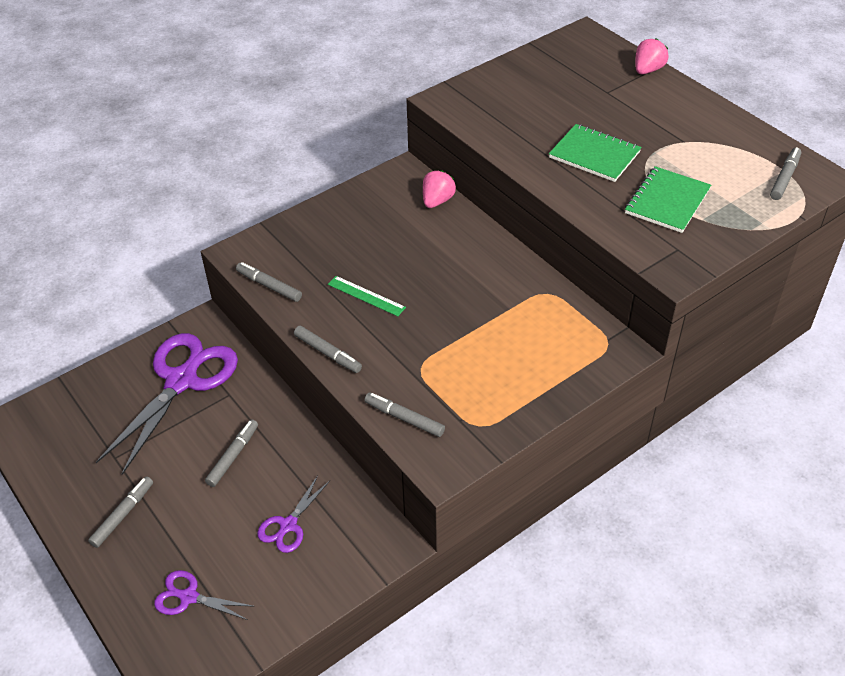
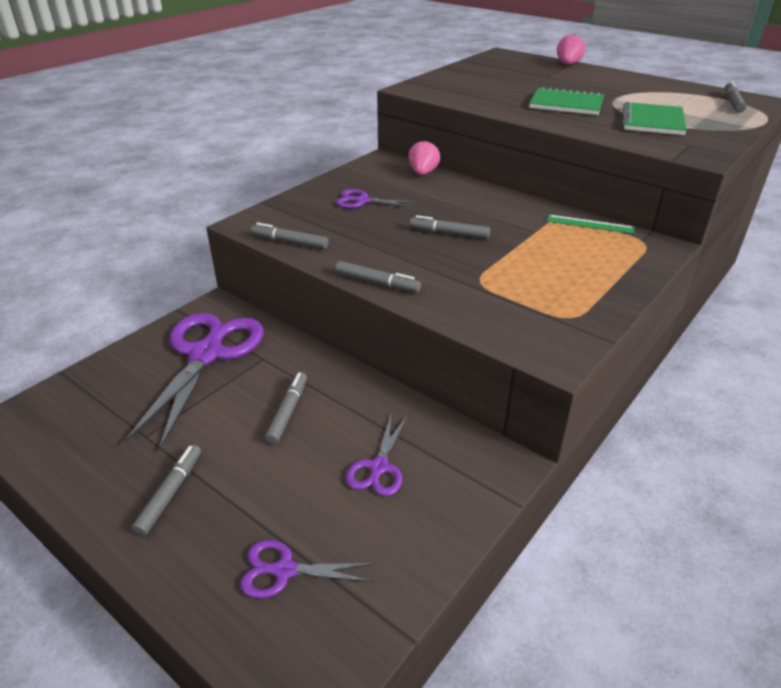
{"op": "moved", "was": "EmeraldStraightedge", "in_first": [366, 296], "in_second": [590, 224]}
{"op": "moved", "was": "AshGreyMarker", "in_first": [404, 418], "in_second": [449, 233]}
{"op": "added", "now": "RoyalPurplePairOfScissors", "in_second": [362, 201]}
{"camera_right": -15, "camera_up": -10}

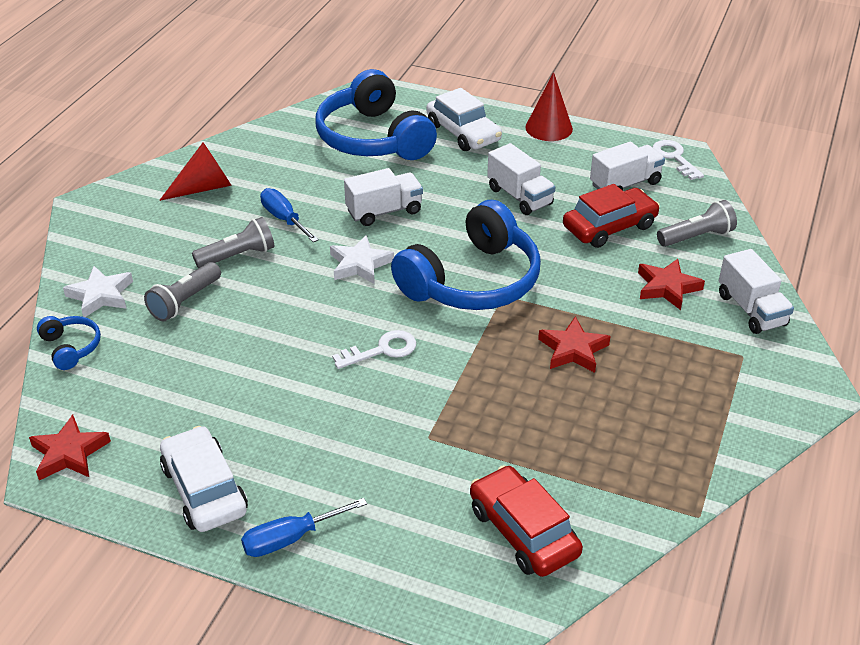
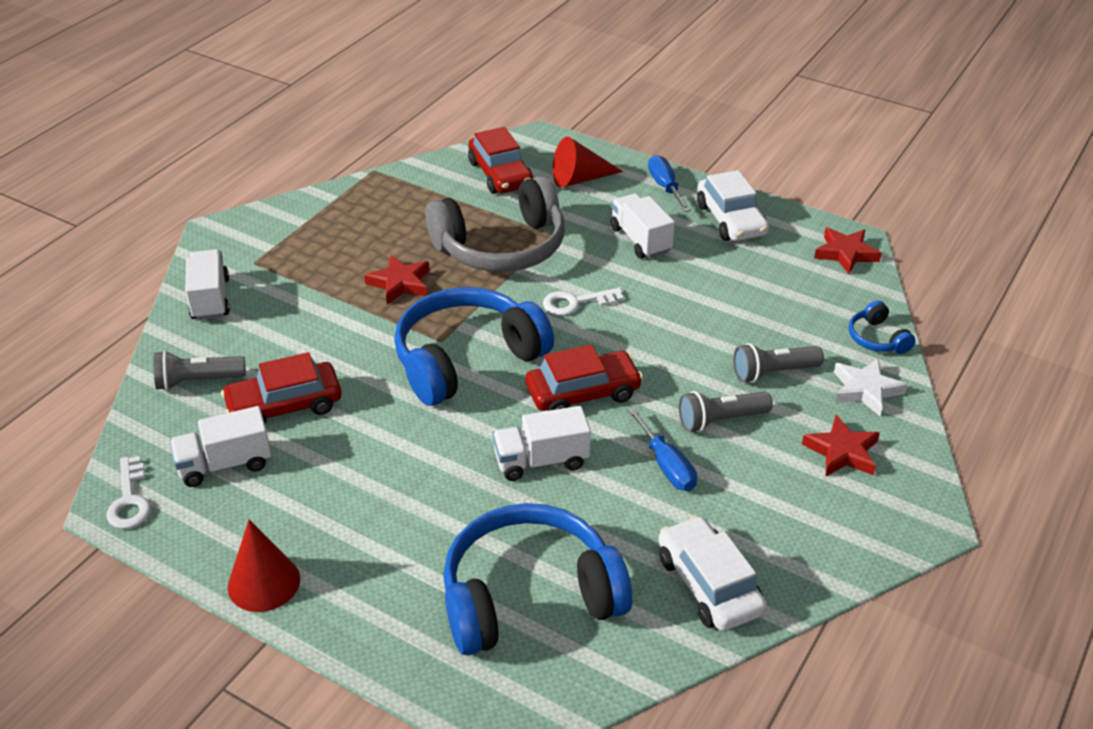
{"op": "turned", "was": "AshGreyTorch", "in_first": [184, 301], "in_second": [773, 372], "clockwise": -150}
{"op": "moved", "was": "ScarletCone", "in_first": [204, 188], "in_second": [579, 179]}
{"op": "turned", "was": "RoyalBlueScrewdriver", "in_first": [290, 538], "in_second": [665, 187], "clockwise": -90}
{"op": "turned", "was": "RoyalBlueHeadphones", "in_first": [374, 138], "in_second": [529, 597], "clockwise": -90}
{"op": "replaced", "was": "SnowWhiteStarShape", "now": "ScarletCar", "in_first": [360, 264], "in_second": [583, 393]}
{"op": "moved", "was": "SnowWhiteCar", "in_first": [463, 133], "in_second": [709, 584]}
{"op": "moved", "was": "SnowWhiteToyTruck", "in_first": [519, 196], "in_second": [640, 240]}
{"op": "moved", "was": "ScarletStarShape", "in_first": [667, 287], "in_second": [842, 452]}
{"op": "added", "now": "AshGreyHeadphones", "in_second": [501, 247]}
{"camera_right": -170, "camera_up": 0}

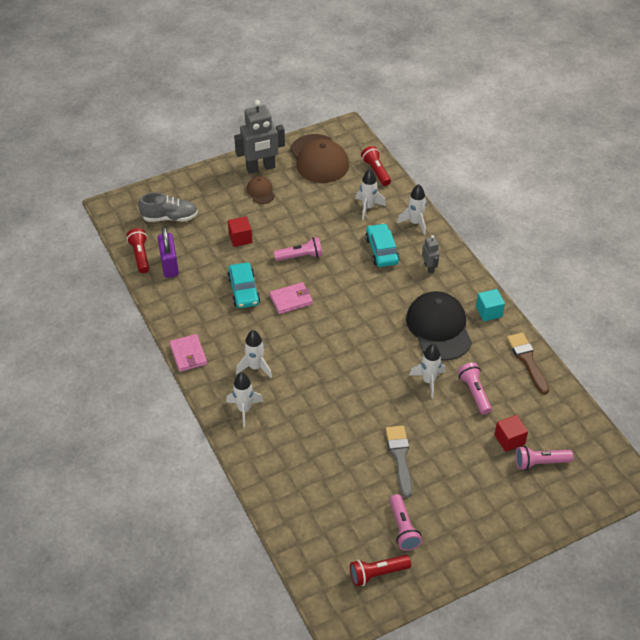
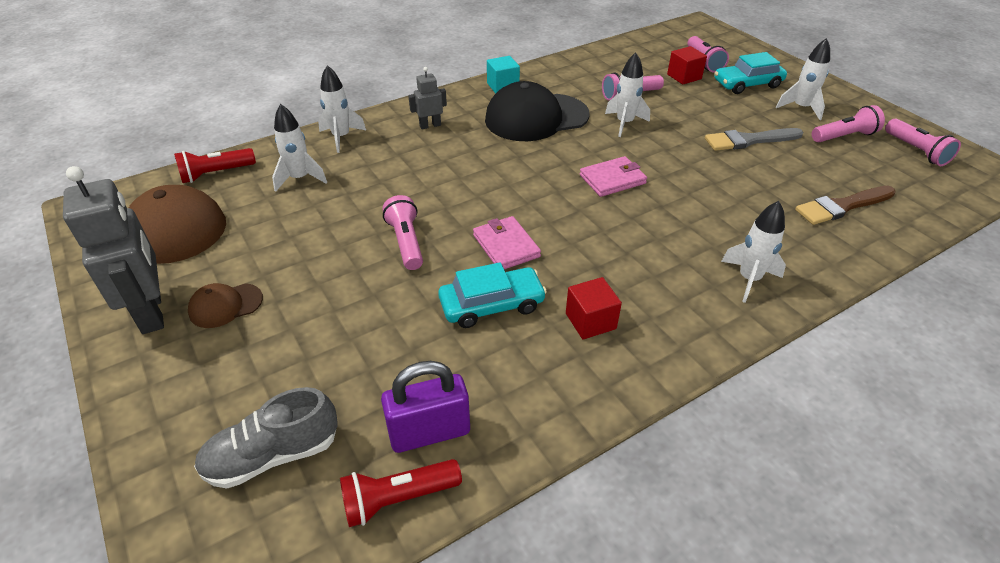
{"op": "turned", "was": "AshGreySneaker", "in_first": [170, 218], "in_second": [273, 455], "clockwise": -105}
{"op": "moved", "was": "RosyBillfold", "in_first": [188, 354], "in_second": [612, 179]}
{"op": "moved", "was": "ScarletSolidCube", "in_first": [240, 238], "in_second": [590, 321]}
{"op": "moved", "was": "SnowWhiteRocket", "in_first": [255, 367], "in_second": [801, 108]}
{"op": "recoloured", "was": "ScarletTorch", "now": "RosyTorch", "in_first": [377, 573], "in_second": [916, 151]}
{"op": "moved", "was": "TealCar", "in_first": [382, 250], "in_second": [747, 84]}
{"op": "moved", "was": "DarkBrownPaintbrush", "in_first": [527, 360], "in_second": [842, 206]}
{"camera_right": -95, "camera_up": -5}

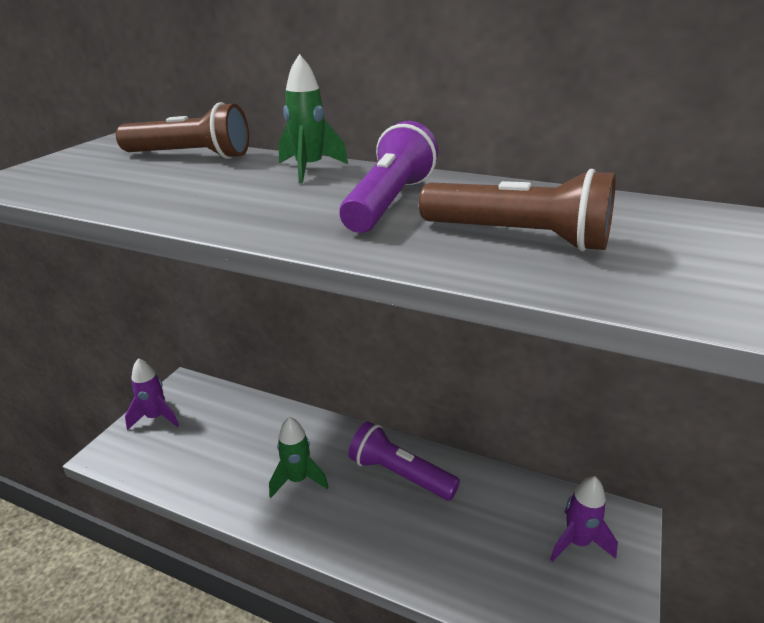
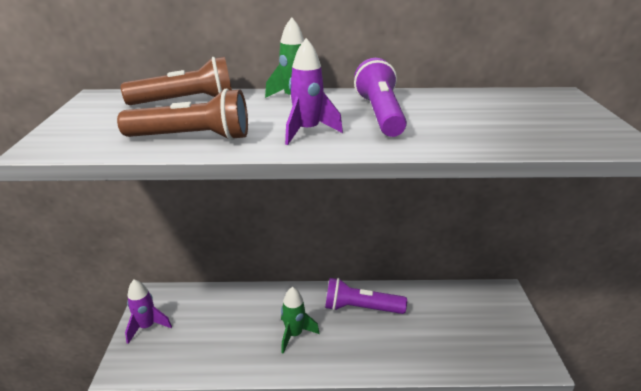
{"op": "moved", "was": "DarkBrownTorch", "in_first": [518, 237], "in_second": [192, 137]}
{"op": "moved", "was": "RoyalPurpleRocket", "in_first": [577, 542], "in_second": [307, 131]}
{"camera_right": -25, "camera_up": 0}

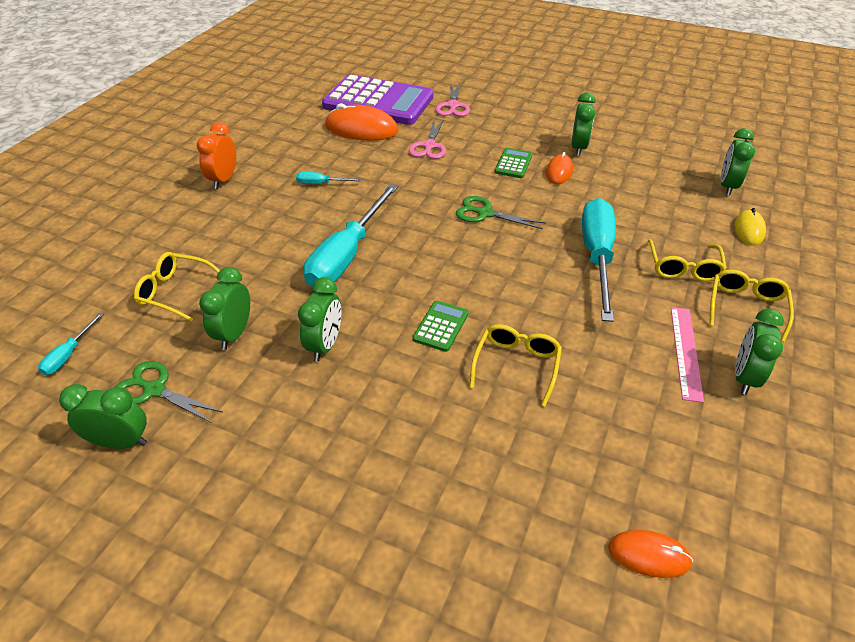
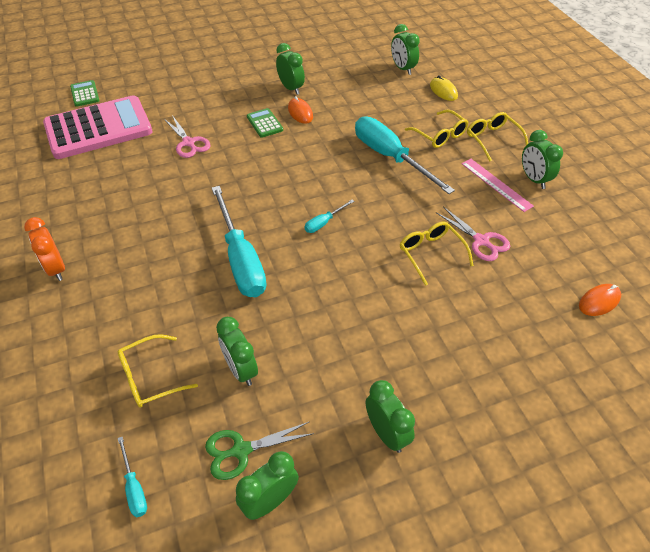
{"op": "moved", "was": "TealScrewdriver", "in_first": [321, 184], "in_second": [324, 222]}
{"op": "moved", "was": "EmeraldAlarmClock", "in_first": [325, 345], "in_second": [386, 433]}
{"op": "recoloured", "was": "RoyalPurpleAddingMachine", "now": "RosyAddingMachine", "in_first": [378, 102], "in_second": [98, 128]}
{"op": "removed", "was": "OrangeColouredComputerMouse", "in_first": [361, 129]}
{"op": "moved", "was": "EmeraldAddingMachine", "in_first": [441, 326], "in_second": [85, 94]}
{"op": "moved", "was": "RosyPairOfScissors", "in_first": [453, 106], "in_second": [481, 241]}
{"op": "removed", "was": "EmeraldPairOfScissors", "in_first": [485, 213]}
{"camera_right": -45, "camera_up": 5}

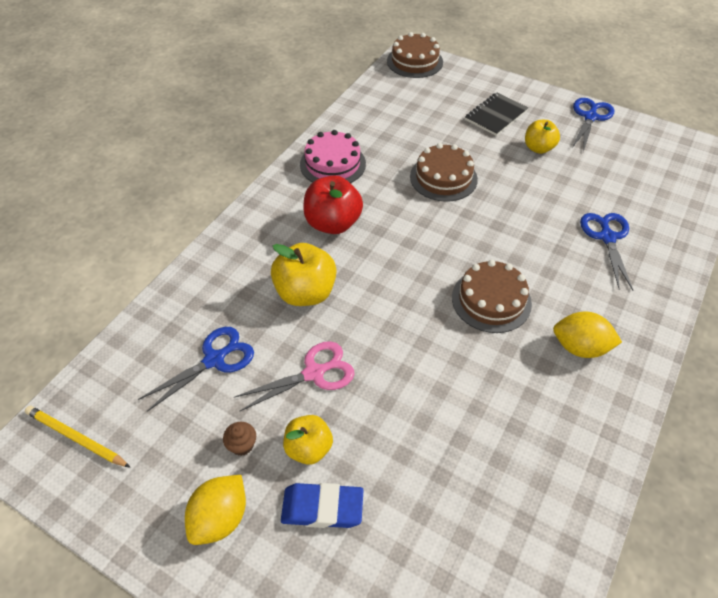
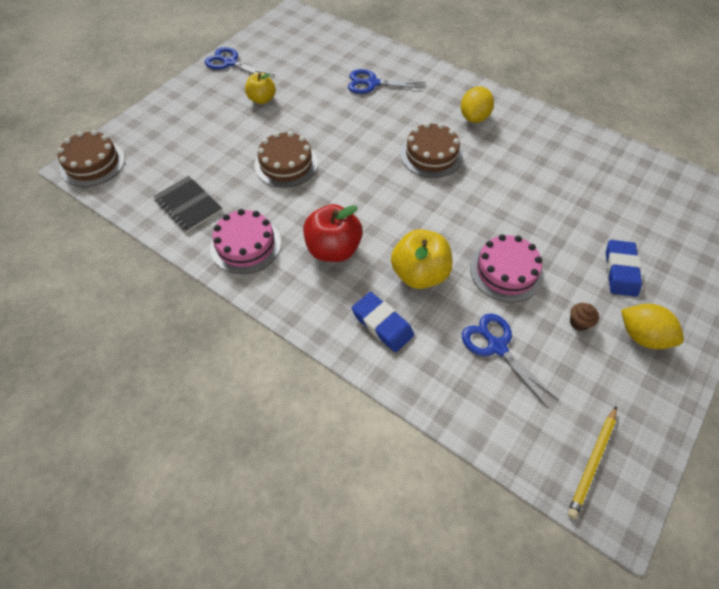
{"op": "replaced", "was": "RosyPairOfScissors", "now": "RosyGateau", "in_first": [314, 373], "in_second": [506, 271]}
{"op": "removed", "was": "YellowApple", "in_first": [309, 448]}
{"op": "moved", "was": "JetBlackExerciseBook", "in_first": [496, 115], "in_second": [188, 205]}
{"op": "added", "now": "RoyalBlueGumEraser", "in_second": [382, 324]}
{"camera_right": -85, "camera_up": 5}

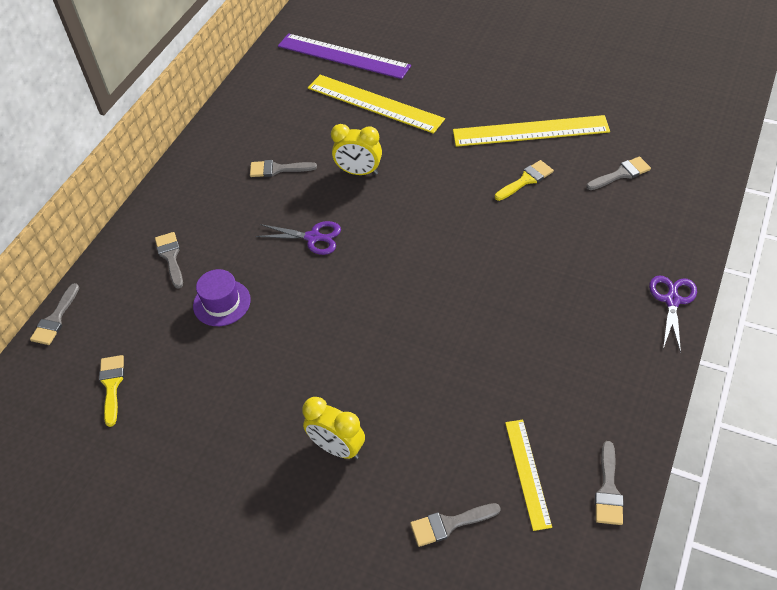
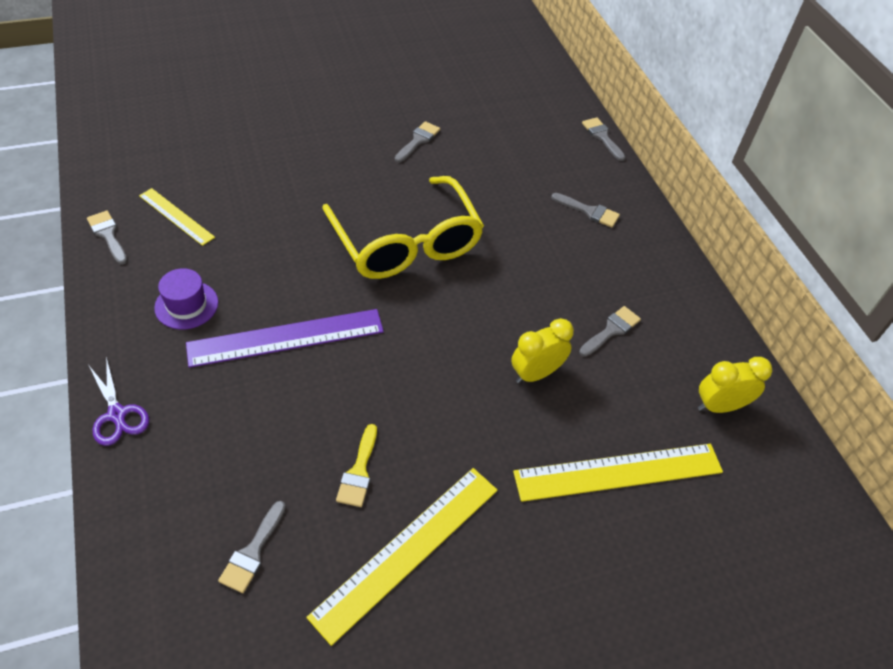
{"op": "removed", "was": "YellowPaintbrush", "in_first": [112, 385]}
{"op": "moved", "was": "RoyalPurpleTallHat", "in_first": [222, 303], "in_second": [186, 305]}
{"op": "removed", "was": "RoyalPurplePairOfScissors", "in_first": [313, 237]}
{"op": "moved", "was": "RoyalPurpleStraightedge", "in_first": [343, 56], "in_second": [286, 337]}
{"op": "moved", "was": "YellowAlarmClock", "in_first": [337, 448], "in_second": [719, 406]}
{"op": "moved", "was": "AshGreyPaintbrush", "in_first": [449, 524], "in_second": [418, 140]}
{"op": "added", "now": "YellowSpectacles", "in_second": [406, 243]}
{"camera_right": 130, "camera_up": 0}

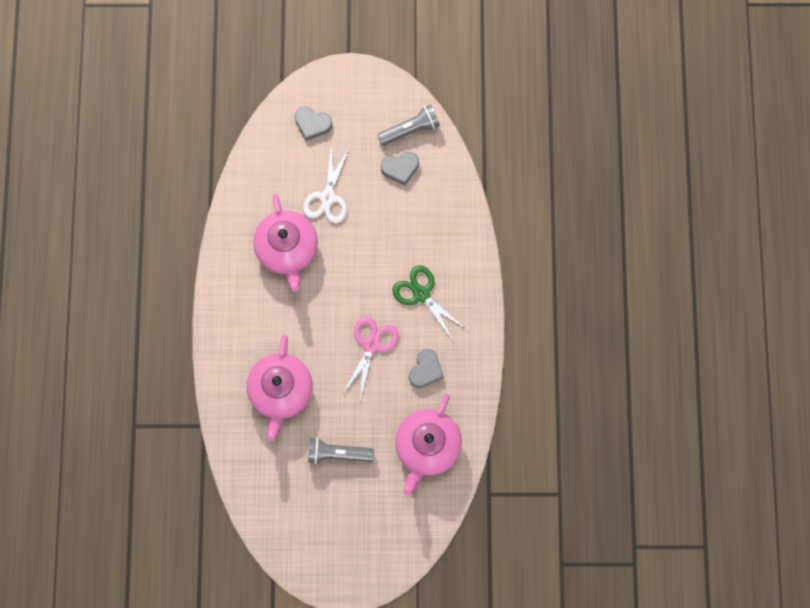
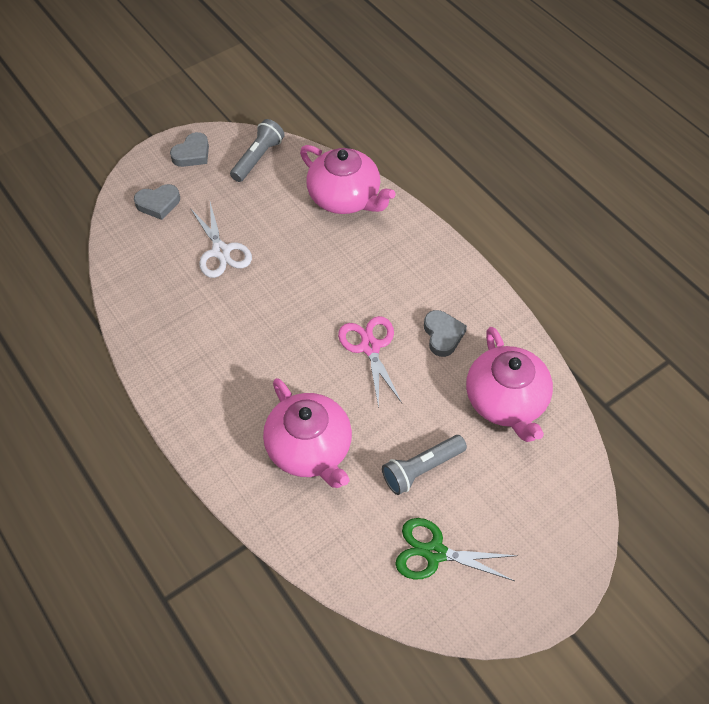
{"op": "moved", "was": "RosyChinaTeapot", "in_first": [287, 249], "in_second": [345, 198]}
{"op": "moved", "was": "AshGreyHeart", "in_first": [400, 168], "in_second": [192, 154]}
{"op": "moved", "was": "EmeraldPairOfScissors", "in_first": [421, 294], "in_second": [434, 552]}
{"camera_right": -35, "camera_up": -20}

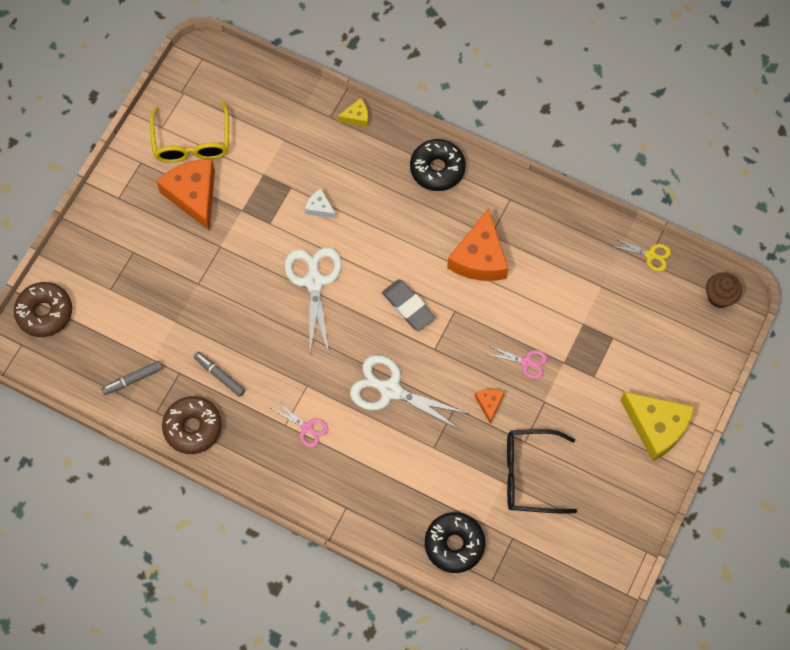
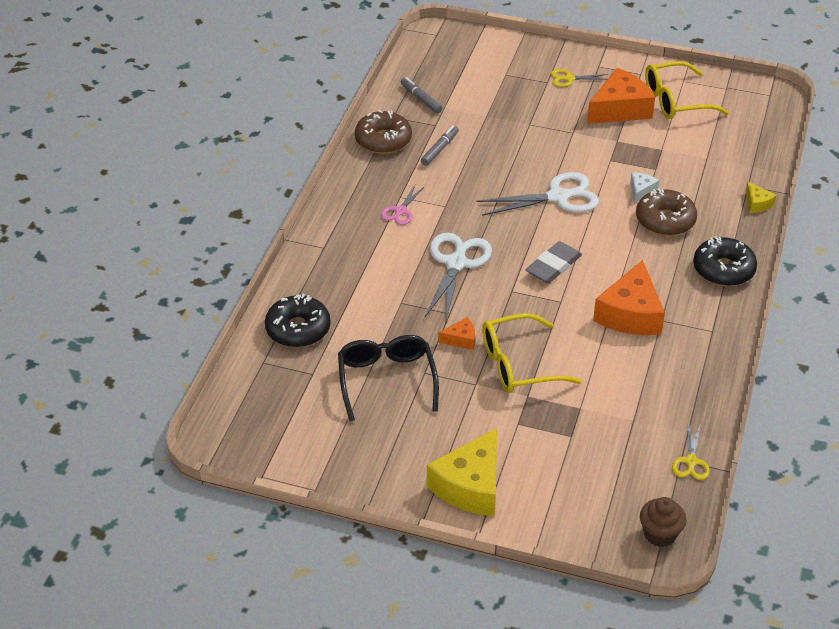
{"op": "moved", "was": "DarkBrownDoughnut", "in_first": [45, 312], "in_second": [665, 220]}
{"op": "turned", "was": "OrangeColouredCheese", "in_first": [479, 257], "in_second": [630, 314], "clockwise": -75}
{"op": "replaced", "was": "RosyPairOfScissors", "now": "YellowSpectacles", "in_first": [526, 362], "in_second": [518, 364]}
{"op": "added", "now": "YellowPairOfScissors", "in_second": [568, 79]}
{"camera_right": 80, "camera_up": -25}

